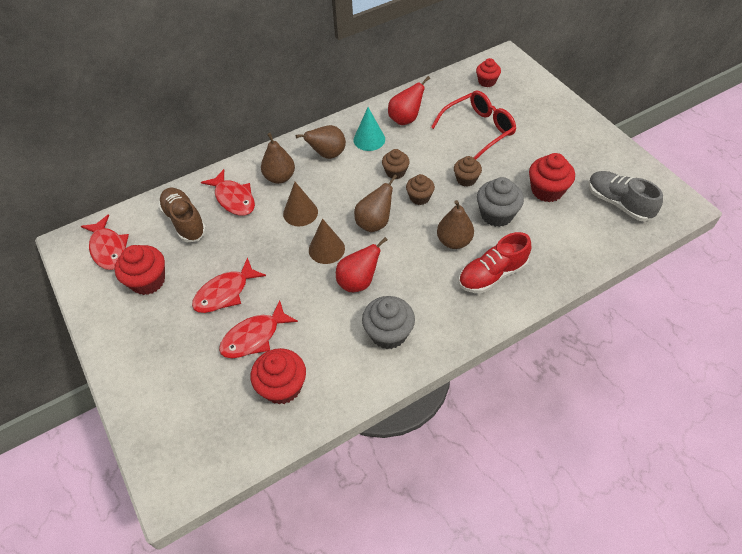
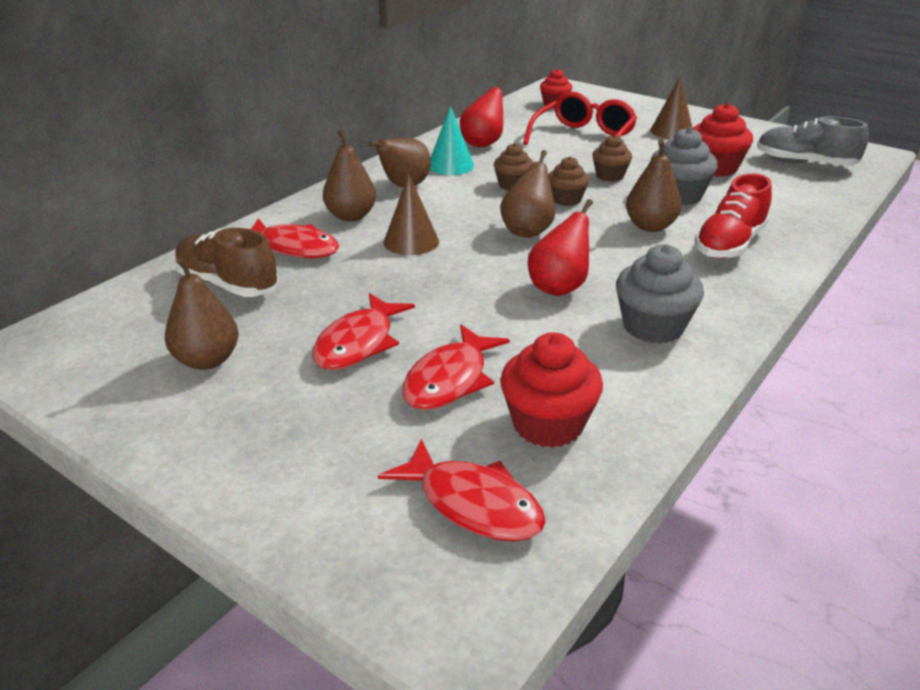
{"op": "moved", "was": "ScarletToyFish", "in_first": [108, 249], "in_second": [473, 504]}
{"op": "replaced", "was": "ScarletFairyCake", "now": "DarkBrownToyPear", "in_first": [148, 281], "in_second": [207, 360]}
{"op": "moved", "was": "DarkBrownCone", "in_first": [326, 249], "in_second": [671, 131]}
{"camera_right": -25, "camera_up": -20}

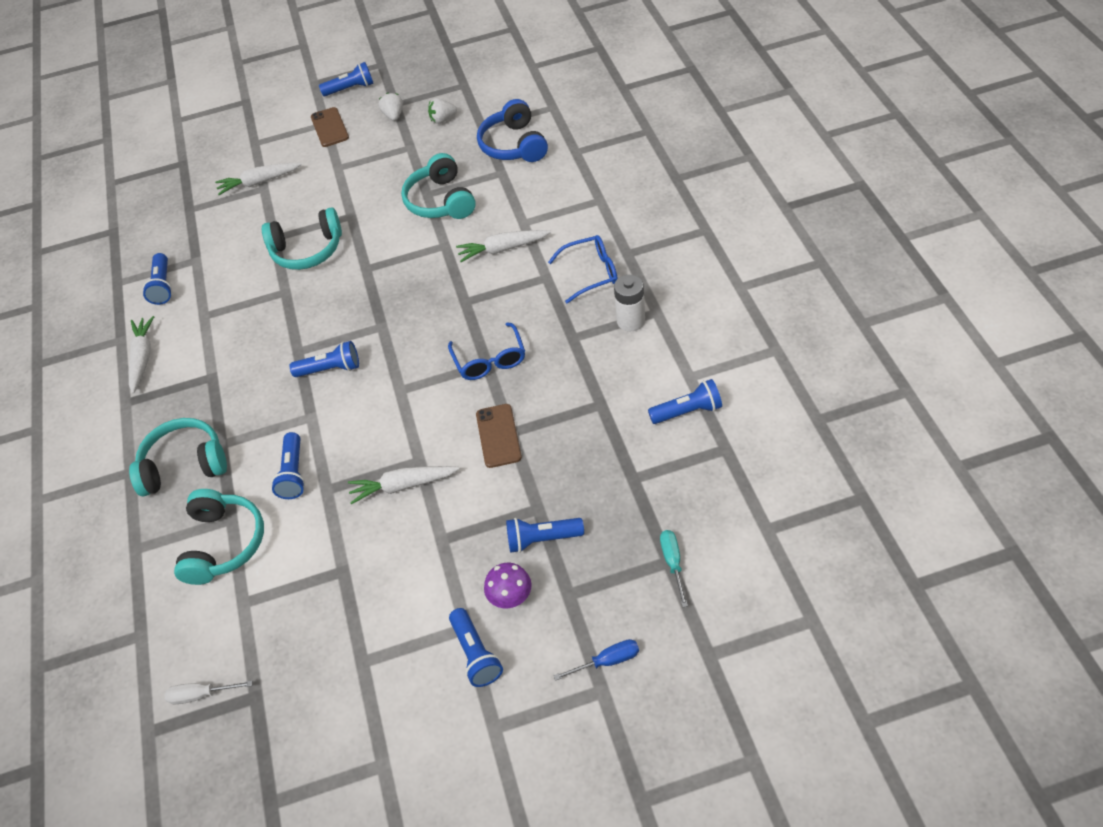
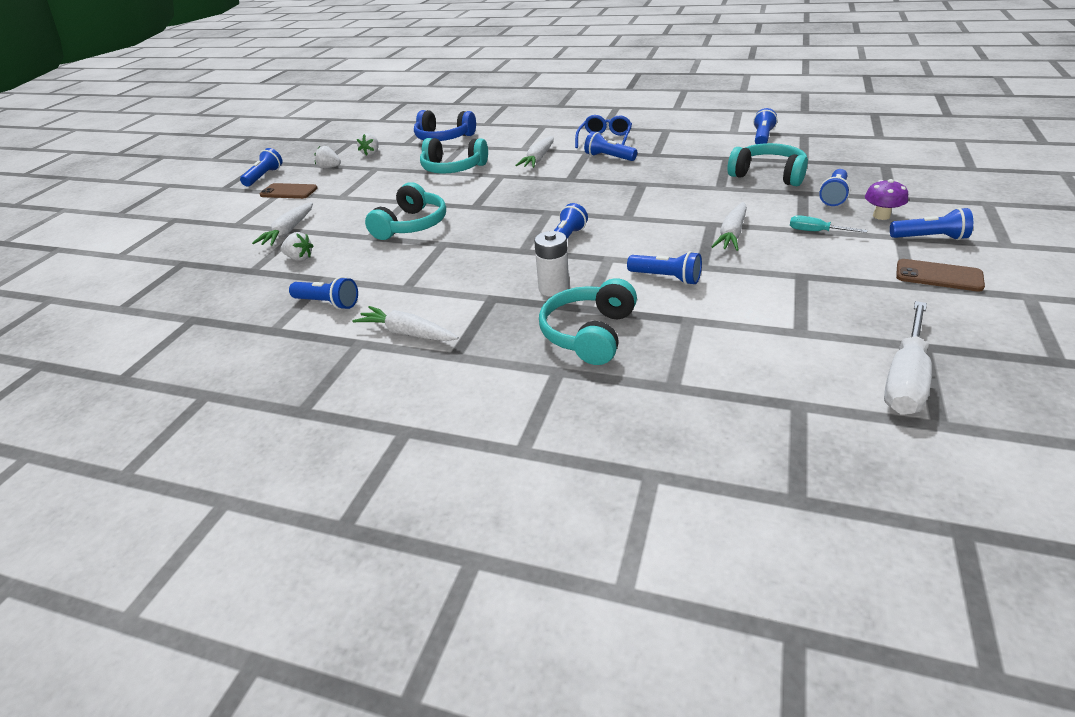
{"op": "resized", "was": "SnowWhiteScrewdriver", "in_first": [201, 695], "in_second": [905, 378], "ratio": 1.88}
{"op": "moved", "was": "TealHeadphones", "in_first": [224, 543], "in_second": [768, 175]}
{"op": "removed", "was": "RoyalBlueSpectacles", "in_first": [490, 360]}
{"op": "moved", "was": "DarkBrownSmartphone", "in_first": [498, 436], "in_second": [938, 276]}
{"op": "removed", "was": "RoyalBlueScrewdriver", "in_first": [607, 661]}
{"op": "moved", "was": "SnowWhitePowerCell", "in_first": [631, 321], "in_second": [553, 288]}
{"op": "moved", "was": "TealScrewdriver", "in_first": [673, 563], "in_second": [816, 232]}
{"op": "added", "now": "SnowWhiteStrawberry", "in_second": [299, 258]}
{"op": "added", "now": "RoyalBlueTorch", "in_second": [609, 157]}
{"camera_right": -60, "camera_up": -15}

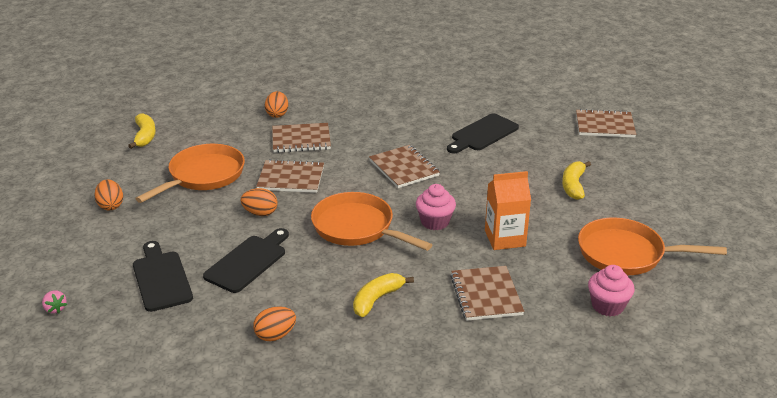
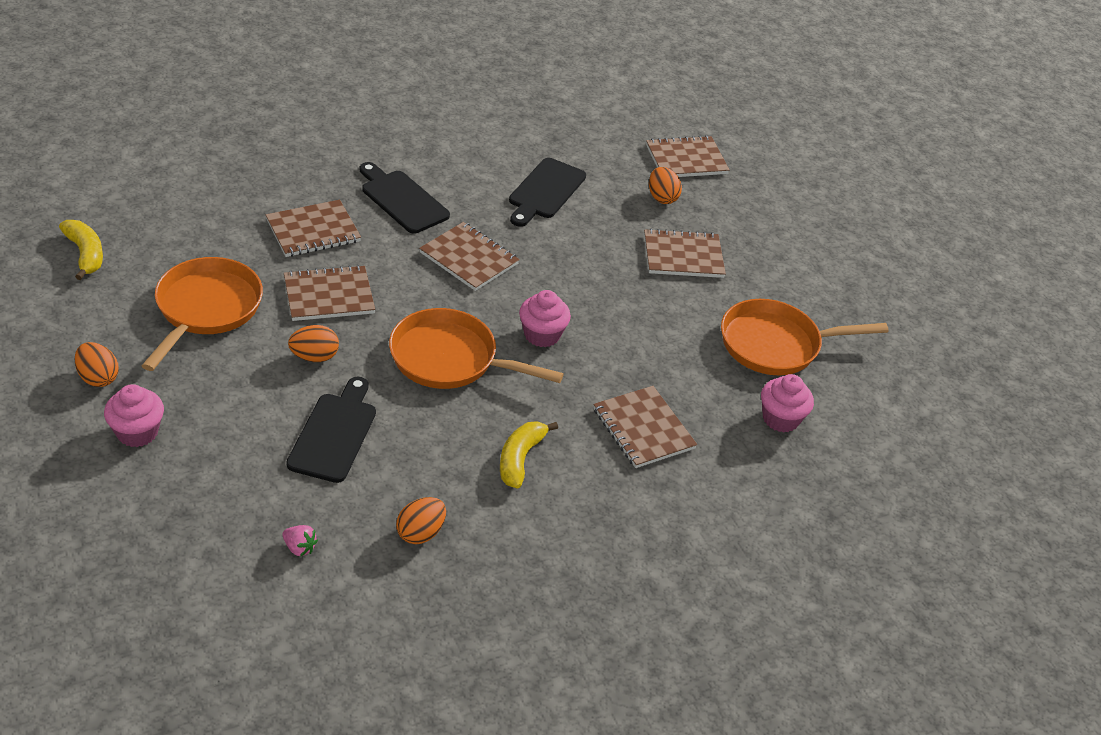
{"op": "moved", "was": "RosyStrawberry", "in_first": [55, 309], "in_second": [299, 548]}
{"op": "moved", "was": "JetBlackBreadBoard", "in_first": [161, 278], "in_second": [402, 200]}
{"op": "moved", "was": "OrangeColouredEggShape", "in_first": [277, 114], "in_second": [662, 197]}
{"op": "removed", "was": "OrangeColouredJuiceCarton", "in_first": [505, 238]}
{"op": "replaced", "was": "YellowToyBanana", "now": "DarkBrownExerciseBook", "in_first": [573, 186], "in_second": [683, 256]}
{"op": "added", "now": "RosyFairyCake", "in_second": [137, 432]}
{"camera_right": -25, "camera_up": 10}

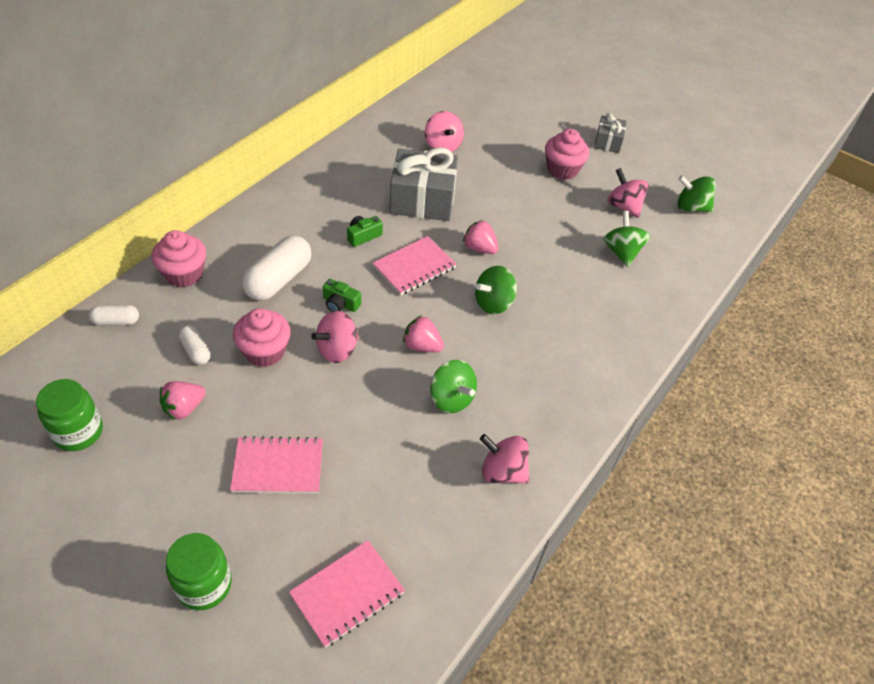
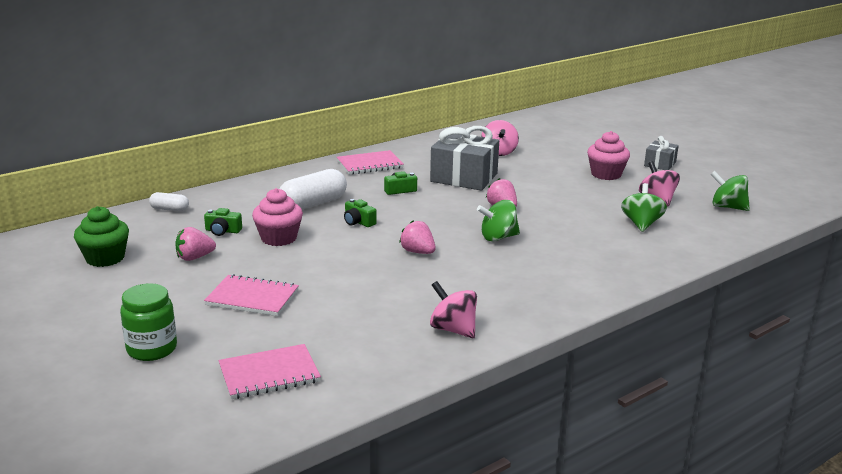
{"op": "replaced", "was": "EmeraldJar", "now": "EmeraldFairyCake", "in_first": [78, 432], "in_second": [105, 258]}
{"op": "removed", "was": "RosyFairyCake", "in_first": [184, 274]}
{"op": "replaced", "was": "SnowWhiteCapsule", "now": "EmeraldPhotoCamera", "in_first": [196, 351], "in_second": [222, 231]}
{"op": "removed", "was": "RosySpinningTop", "in_first": [337, 350]}
{"op": "moved", "was": "RosyExerciseBook", "in_first": [414, 267], "in_second": [369, 164]}
{"op": "removed", "was": "EmeraldSpinningTop", "in_first": [451, 399]}
{"camera_right": 20, "camera_up": -25}

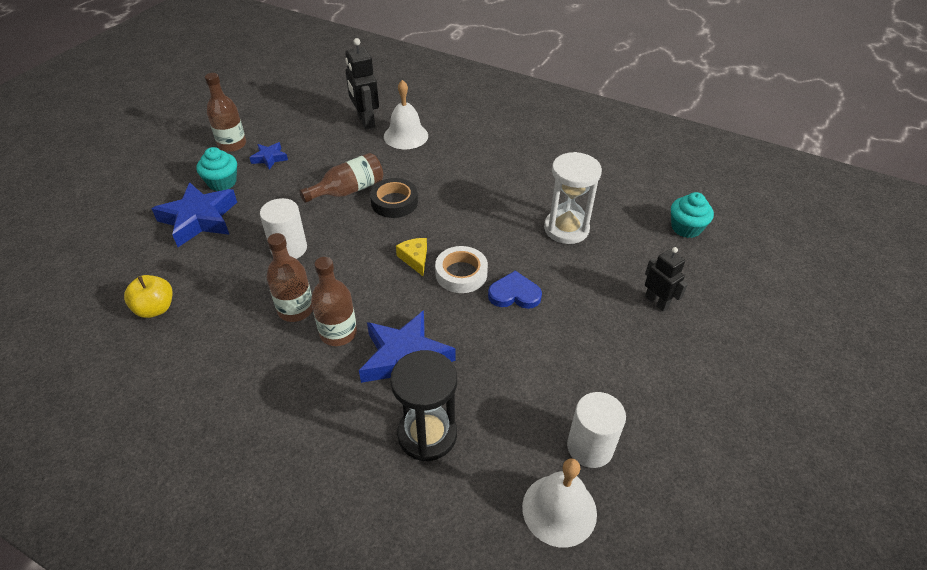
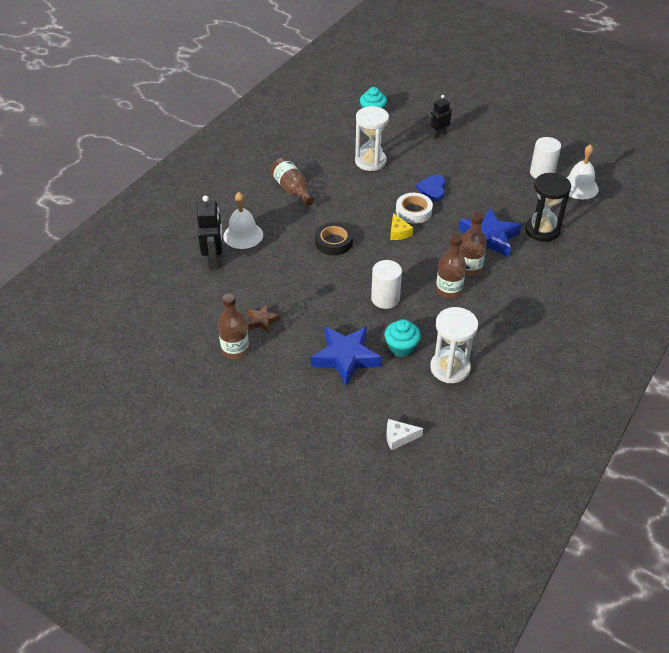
{"op": "replaced", "was": "YellowApple", "now": "SnowWhiteHourglass", "in_first": [155, 309], "in_second": [450, 368]}
{"op": "moved", "was": "TealFairyCake", "in_first": [222, 182], "in_second": [401, 347]}
{"op": "recoloured", "was": "RoyalBlueStarShape", "now": "DarkBrownStarShape", "in_first": [269, 158], "in_second": [262, 321]}
{"op": "moved", "was": "DarkBrownDrinkBottle", "in_first": [348, 190], "in_second": [292, 190]}
{"op": "turned", "was": "JetBlackRobot", "in_first": [365, 121], "in_second": [214, 260], "clockwise": -75}
{"op": "turned", "was": "YellowCheese", "in_first": [415, 259], "in_second": [398, 232], "clockwise": -90}
{"op": "added", "now": "SnowWhiteCheese", "in_second": [399, 437]}
{"camera_right": -85, "camera_up": 0}

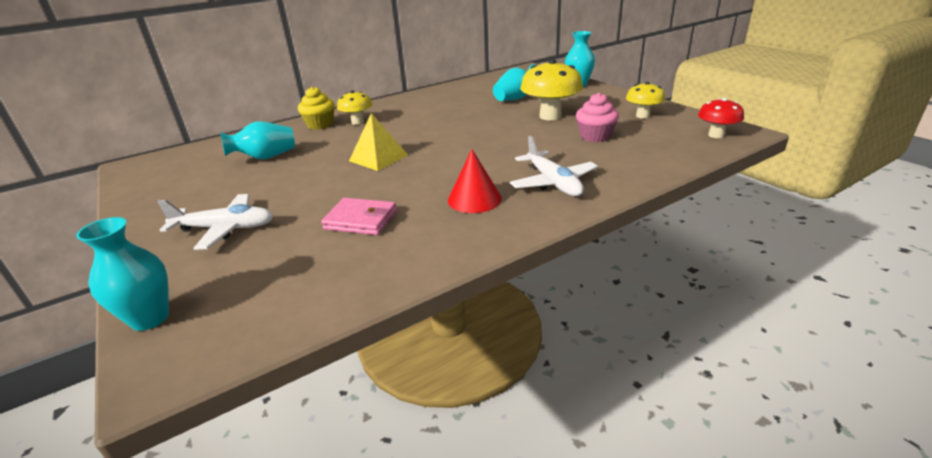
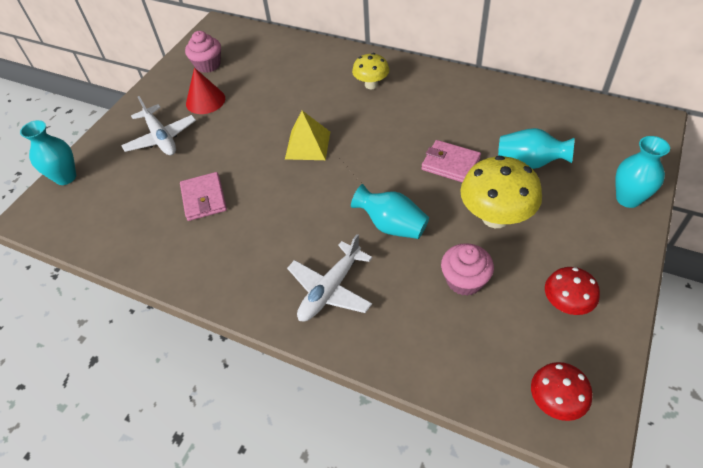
{"op": "moved", "was": "TealTallVase", "in_first": [265, 157], "in_second": [391, 225]}
{"op": "removed", "was": "YellowFairyCake", "in_first": [320, 125]}
{"op": "moved", "was": "ScarletCone", "in_first": [474, 199], "in_second": [205, 101]}
{"op": "recoloured", "was": "YellowMushroom", "now": "ScarletMushroom", "in_first": [642, 116], "in_second": [565, 304]}
{"op": "added", "now": "RosyFairyCake", "in_second": [208, 65]}
{"op": "added", "now": "RosyBillfold", "in_second": [450, 164]}
{"camera_right": 60, "camera_up": 20}

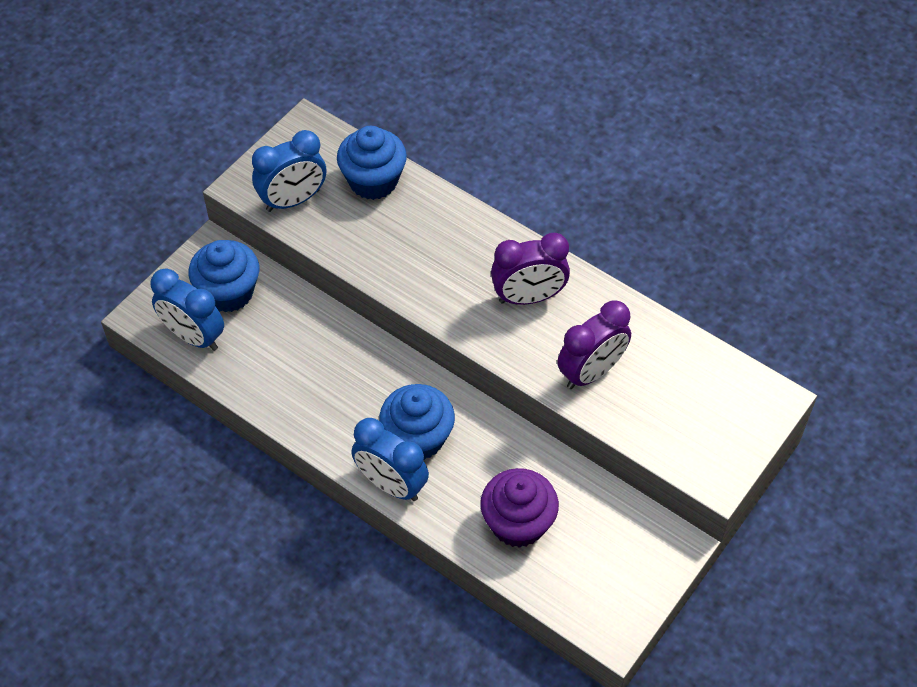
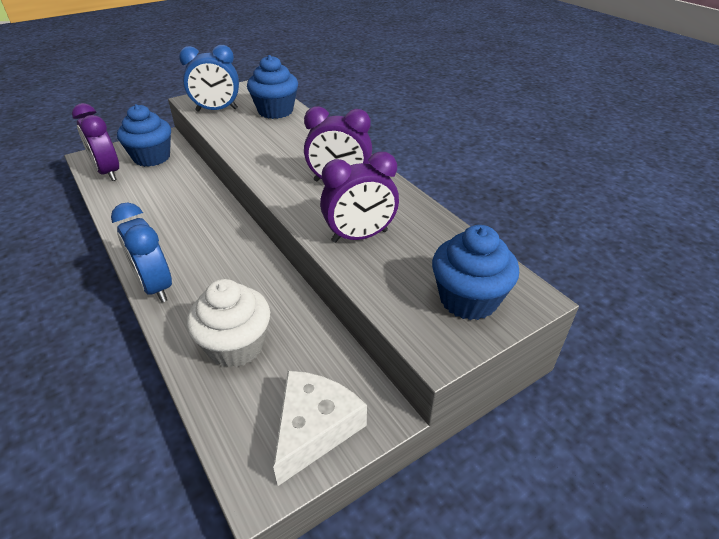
{"op": "recoloured", "was": "RoyalBlueAlarmClock", "now": "RoyalPurpleAlarmClock", "in_first": [194, 337], "in_second": [108, 172]}
{"op": "moved", "was": "RoyalBlueFairyCake", "in_first": [417, 438], "in_second": [468, 299]}
{"op": "recoloured", "was": "RoyalPurpleFairyCake", "now": "SnowWhiteFairyCake", "in_first": [518, 523], "in_second": [236, 346]}
{"op": "added", "now": "SnowWhiteCheese", "in_second": [314, 428]}
{"camera_right": 20, "camera_up": -15}

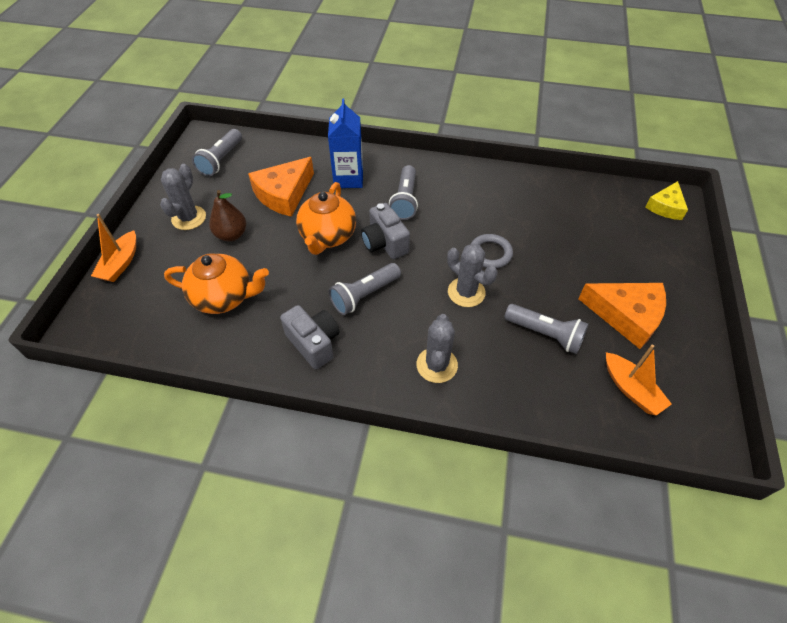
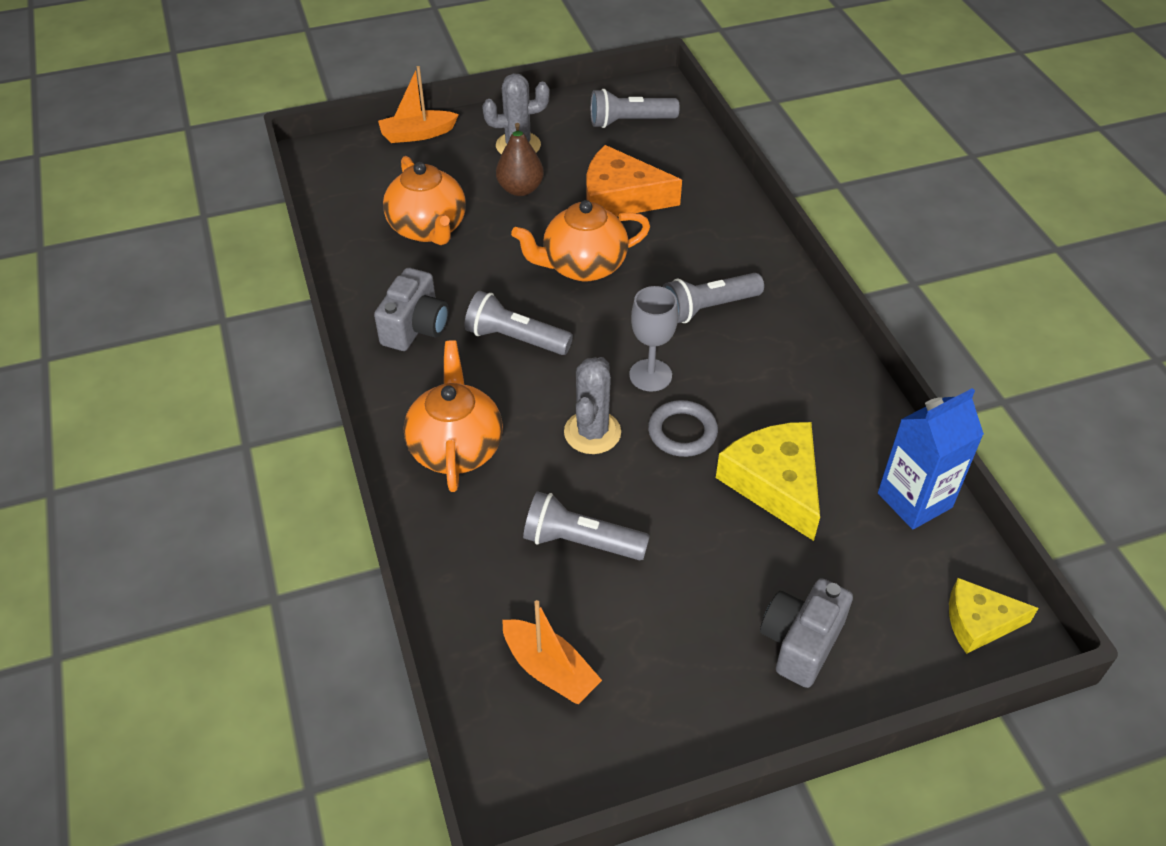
{"op": "moved", "was": "RoyalBlueJuiceCarton", "in_first": [348, 178], "in_second": [914, 500]}
{"op": "moved", "was": "AshGreyPhotoCamera", "in_first": [384, 243], "in_second": [800, 642]}
{"op": "replaced", "was": "AshGreyCactus", "now": "OrangeColouredChinaTeapot", "in_first": [437, 365], "in_second": [456, 447]}
{"op": "turned", "was": "AshGreyTorch", "in_first": [545, 334], "in_second": [580, 542], "clockwise": 105}
{"op": "removed", "was": "OrangeColouredCheese", "in_first": [626, 316]}
{"op": "turned", "was": "OrangeColouredToyBoat", "in_first": [631, 389], "in_second": [550, 670], "clockwise": -75}
{"op": "added", "now": "AshGreyWineGlass", "in_second": [650, 375]}
{"op": "added", "now": "YellowCheese", "in_second": [775, 483]}
{"camera_right": 60, "camera_up": -5}

